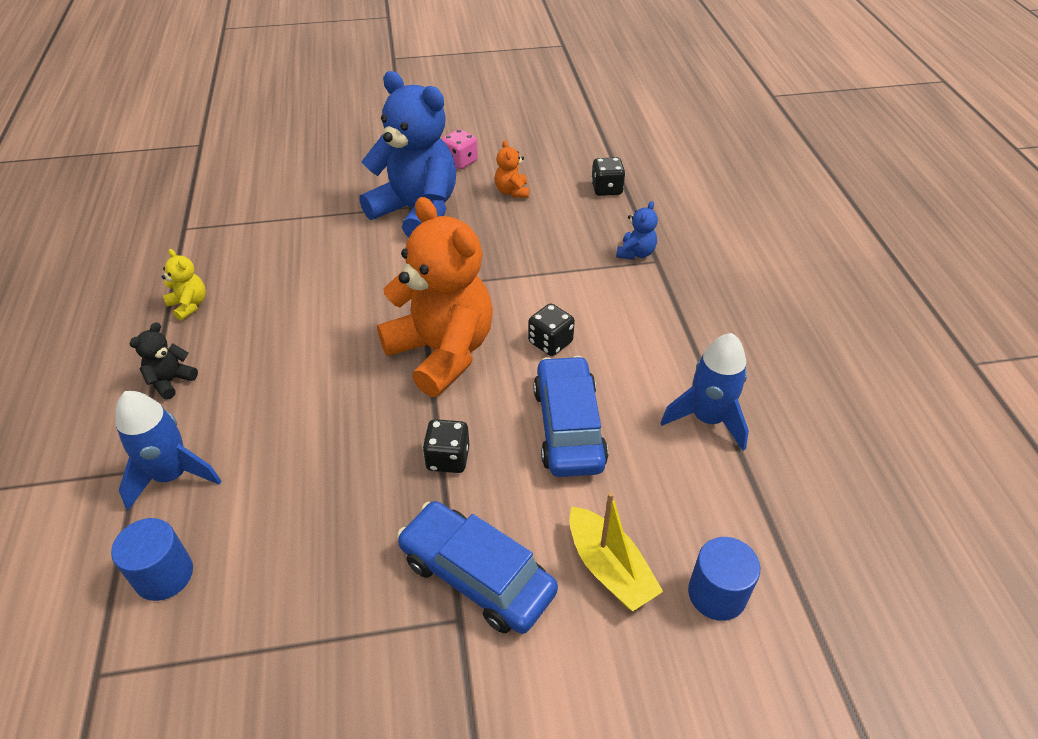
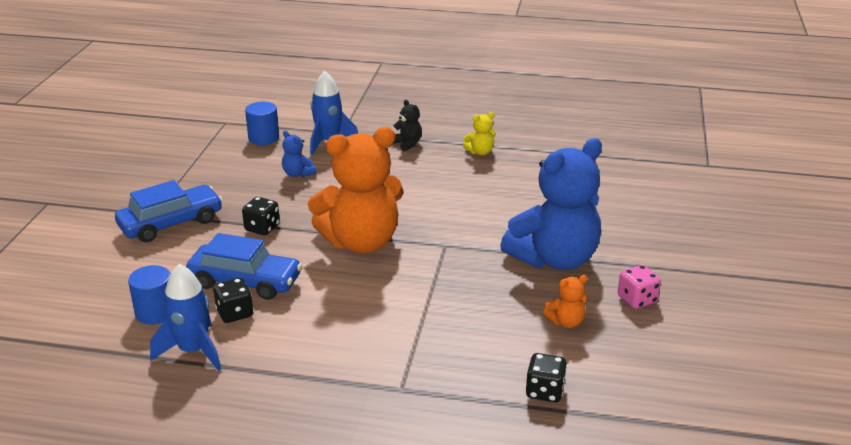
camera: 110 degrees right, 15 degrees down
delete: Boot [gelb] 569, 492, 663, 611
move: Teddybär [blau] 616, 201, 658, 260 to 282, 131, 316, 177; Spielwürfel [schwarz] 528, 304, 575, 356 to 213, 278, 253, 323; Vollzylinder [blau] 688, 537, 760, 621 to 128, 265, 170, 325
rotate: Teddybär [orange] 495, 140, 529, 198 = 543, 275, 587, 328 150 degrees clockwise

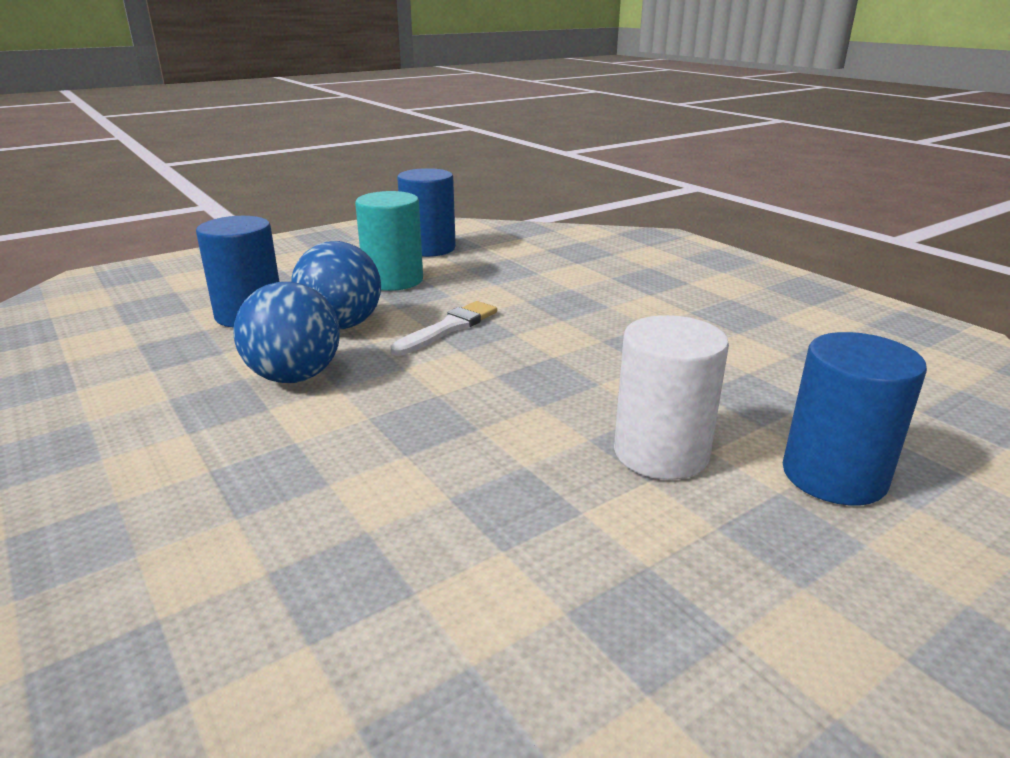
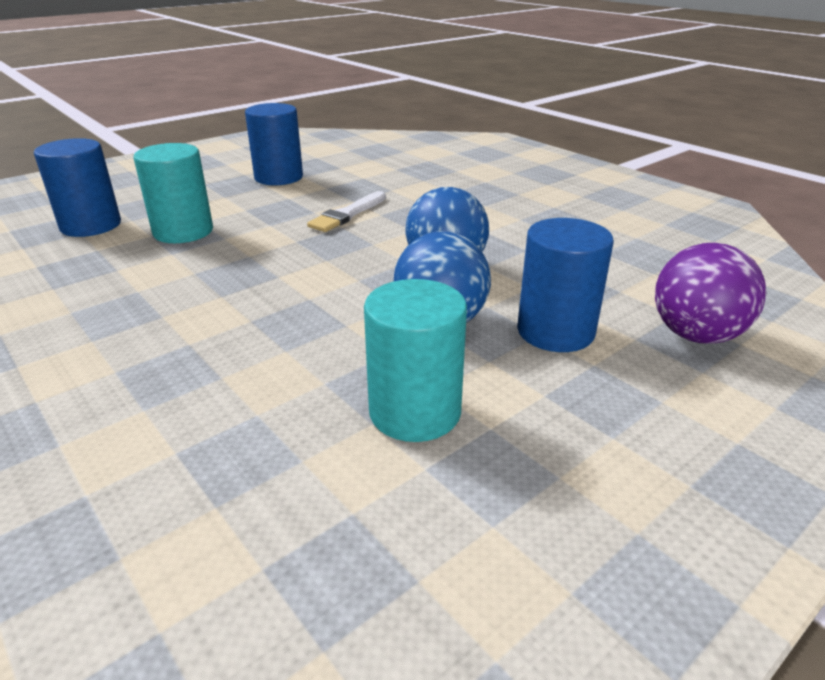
camera: 175 degrees right, 5 degrees up
insert: Ball [lila] 655, 243, 766, 344
move: Vollzylinder [blau] 397, 168, 456, 257 to 245, 103, 303, 185; Pinsel [weiß] 390, 301, 497, 356 to 307, 191, 386, 232
recolor: Vollzylinder [weiß] 614, 315, 729, 480 to Vollzylinder [türkis] 134, 143, 213, 243

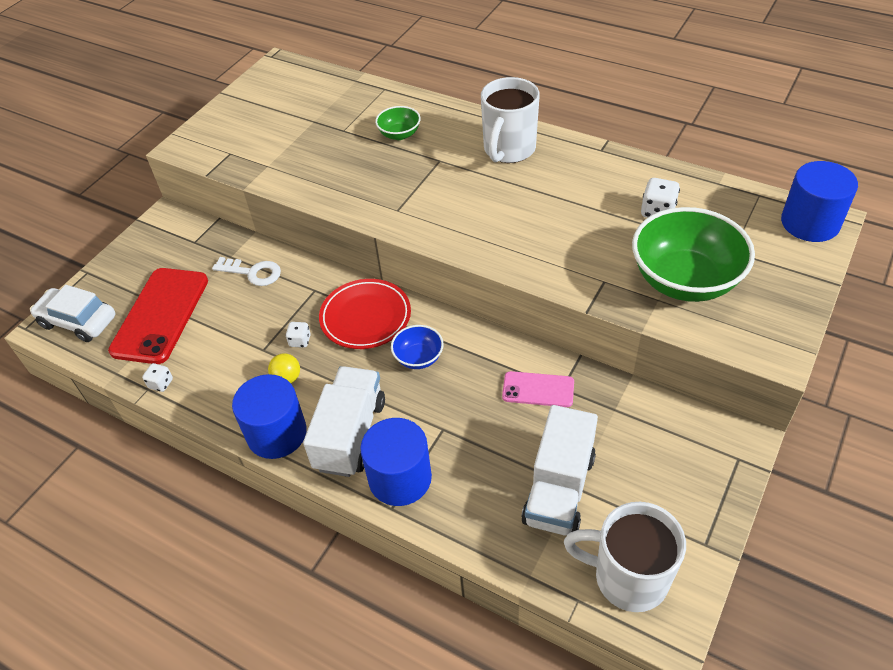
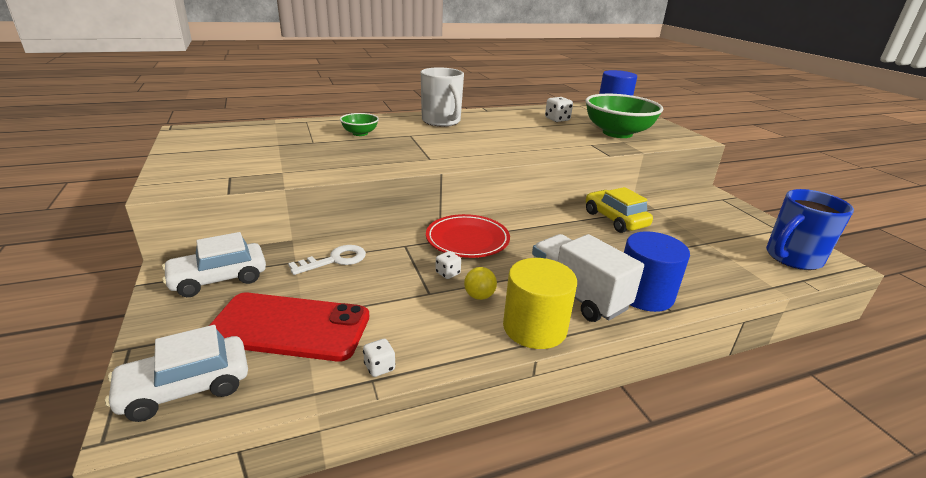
camera: 55 degrees left, 20 degrees down
delete: Schüssel [blau] 391, 325, 443, 369; Lastwagen [weiß] 521, 405, 598, 535
insert: Auto [weiß] 162, 232, 266, 297
replace: Handy [rosa] 502, 371, 574, 407 to Auto [gelb] 586, 187, 653, 233
recolor: Vollzylinder [blau] 232, 374, 307, 459 to Vollzylinder [gelb] 503, 258, 577, 349; Tasse [weiß] 564, 502, 686, 612 to Tasse [blau] 766, 189, 854, 270
rotate: Handy [rot] 108, 268, 208, 364 = 209, 293, 369, 361 45 degrees counterclockwise

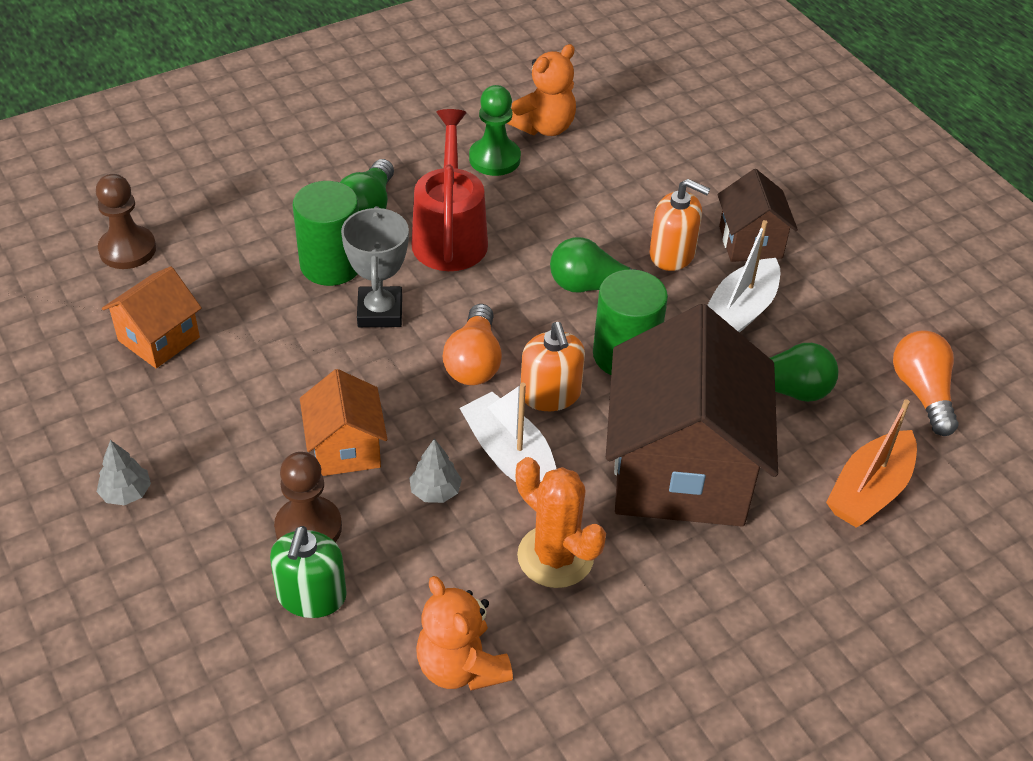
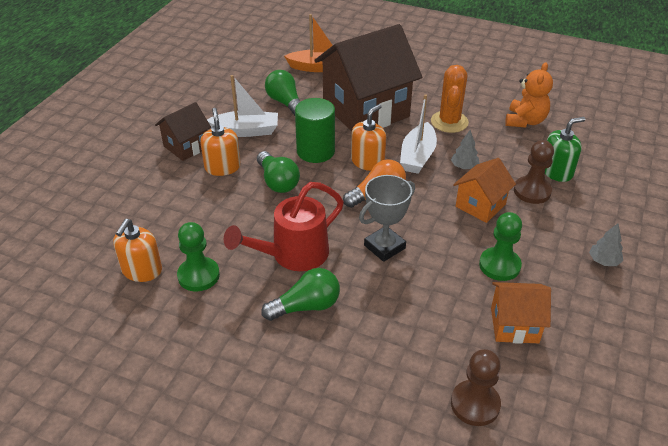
camera: 125 degrees left, 5 degrees down
delete: Vollzylinder [grün] 292, 181, 359, 286; Glühbirne [orange] 893, 330, 959, 436
insert: Bauer [grün] 479, 212, 522, 281
replace: Teddybär [orange] 507, 44, 576, 136 to Seifenspender [orange] 113, 219, 162, 282

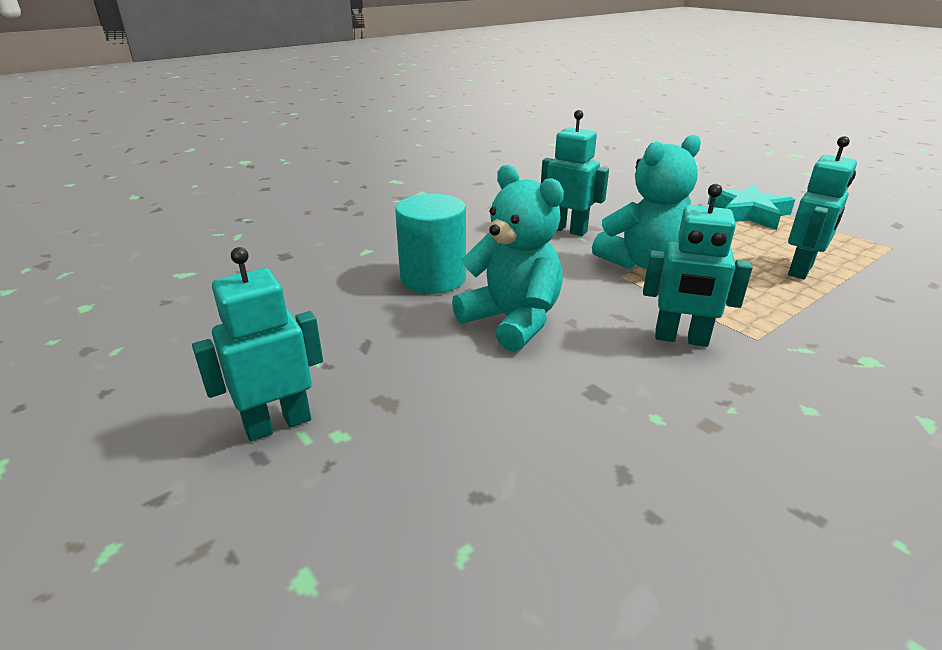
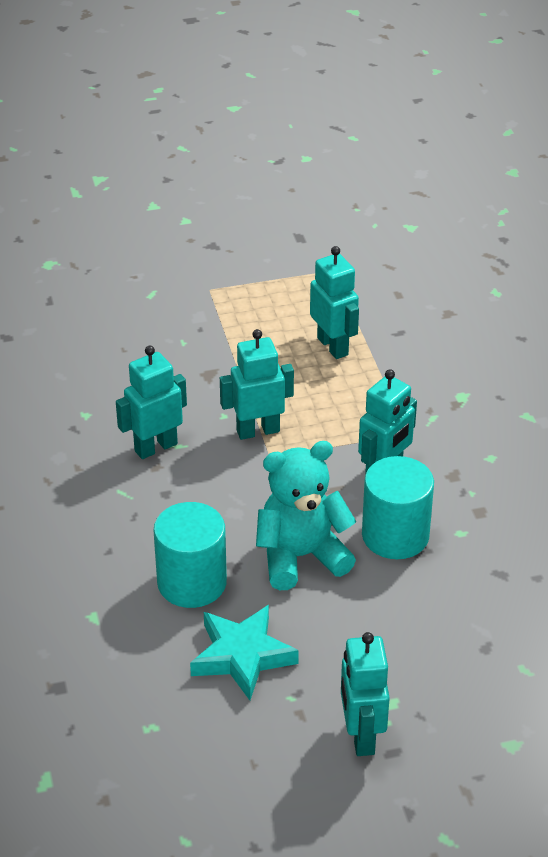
camera: 65 degrees left, 10 degrees up
insert: Vollzylinder [türkis] 362, 456, 434, 559
move: Stern [türkis] 708, 184, 795, 230 to 190, 605, 299, 700
replace: Teddybär [türkis] 592, 135, 701, 270 to Roboter [türkis] 220, 329, 294, 440

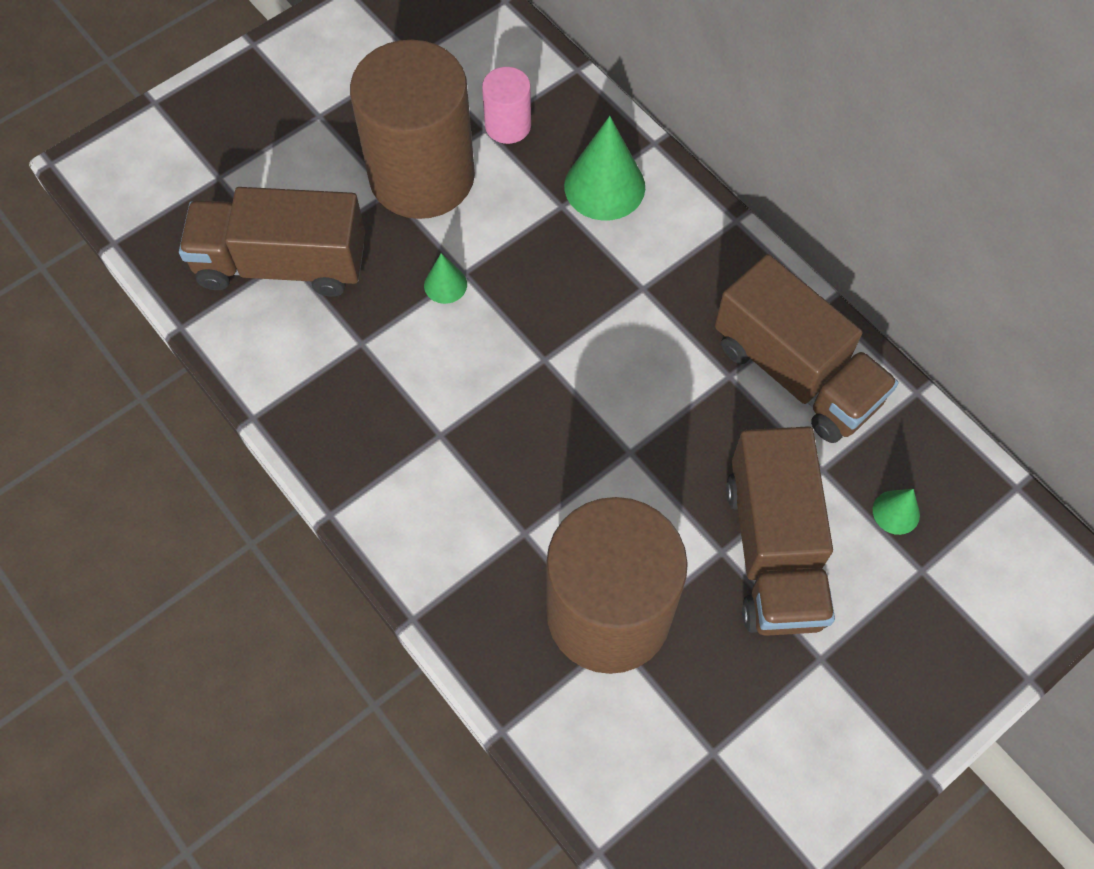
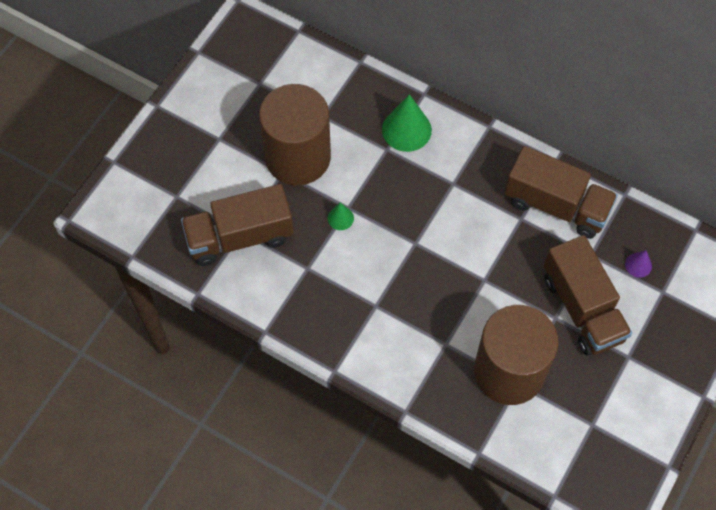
camera: 20 degrees left, 0 degrees up
delete: Vollzylinder [rosa] 482, 67, 531, 144
recolor: Kegel [grün] 873, 489, 920, 535 to Kegel [lila] 625, 250, 652, 278

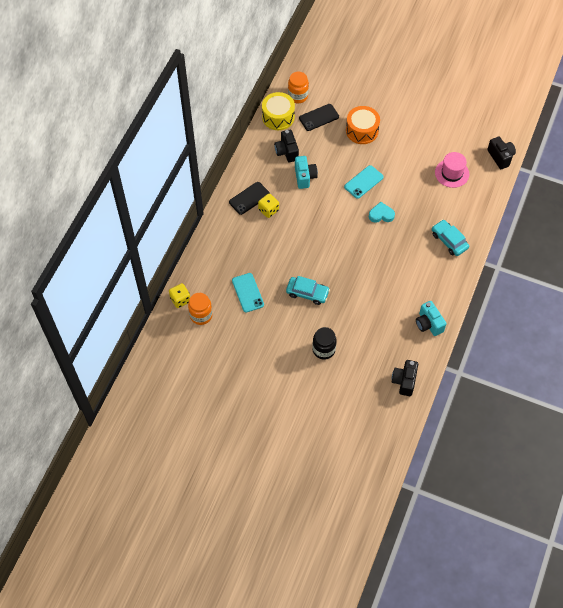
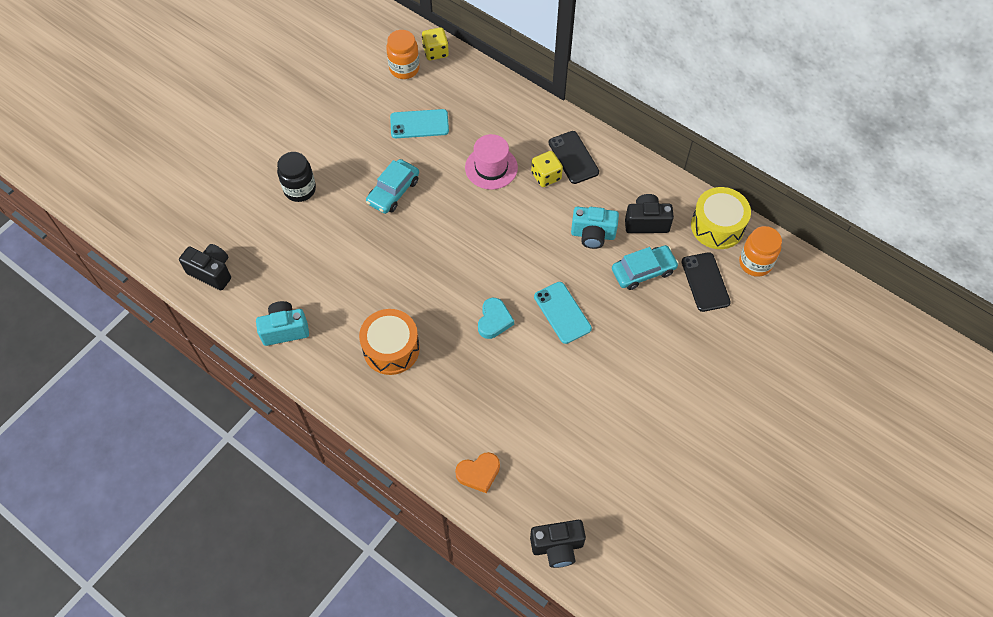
camera: 105 degrees right, 0 degrees up
insert: Herz [orange] 455, 452, 500, 493
move: Trommel [orange] 346, 106, 380, 144 to 359, 309, 420, 375; Hut [rosa] 435, 152, 469, 188 to 465, 134, 518, 190; Auto [türkis] 432, 220, 469, 256 to 612, 245, 679, 290

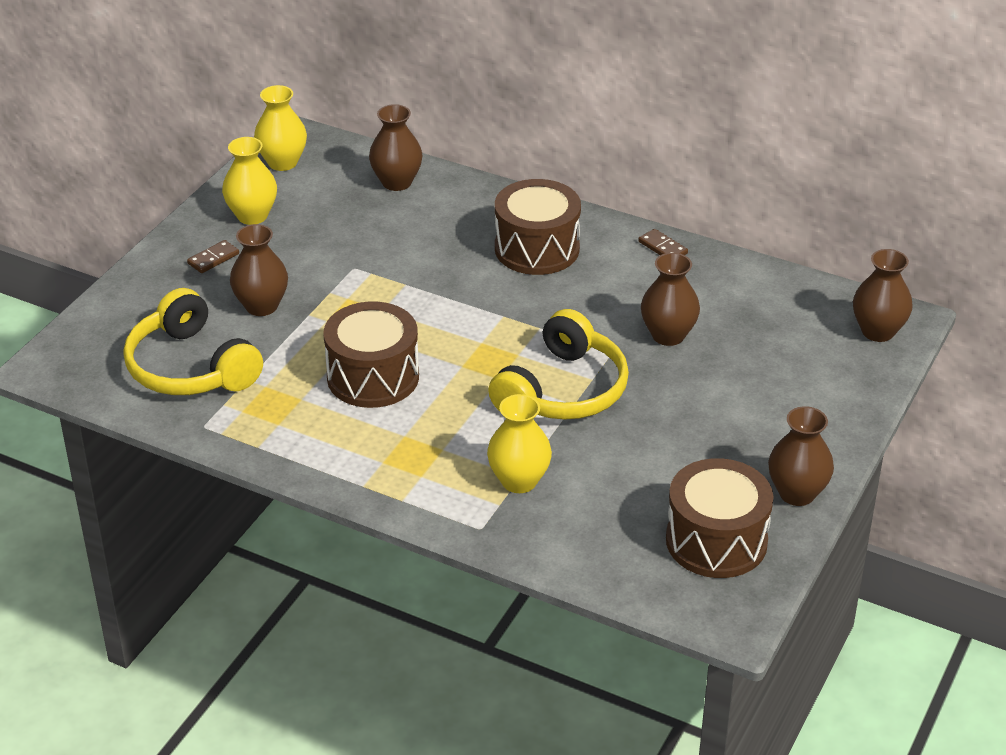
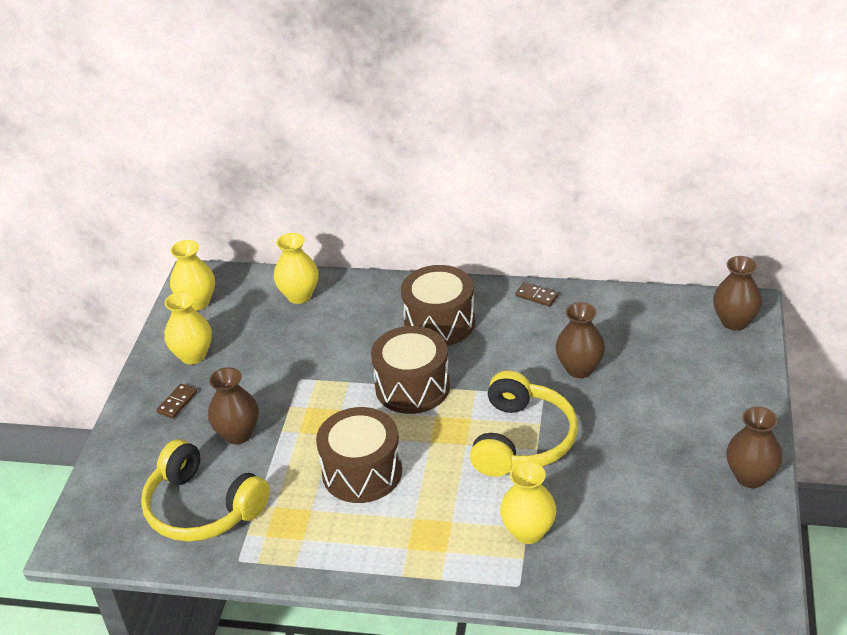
camera: 15 degrees left, 0 degrees up
move: Trommel [braun] 666, 458, 774, 578 to 371, 326, 450, 414
recolor: Vase [braun] 369, 104, 422, 191 to Vase [gelb] 274, 233, 319, 304

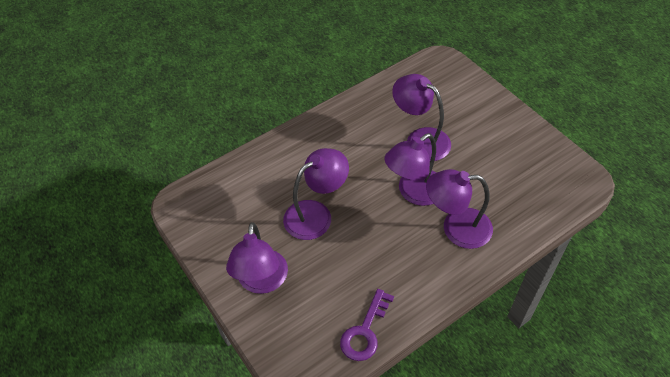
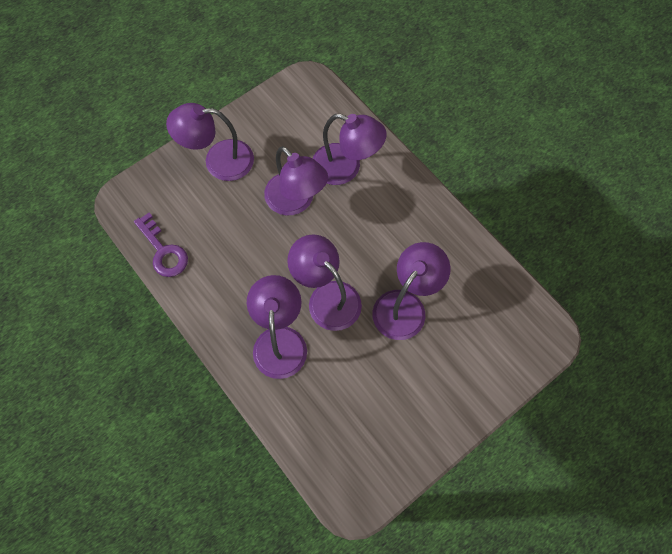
camera: 85 degrees right, 15 degrees up
insert: Lampe [lila] 313, 114, 387, 185
rotate: Schlüssel [lila] 340, 289, 394, 361 = 134, 213, 188, 277 150 degrees counterclockwise

